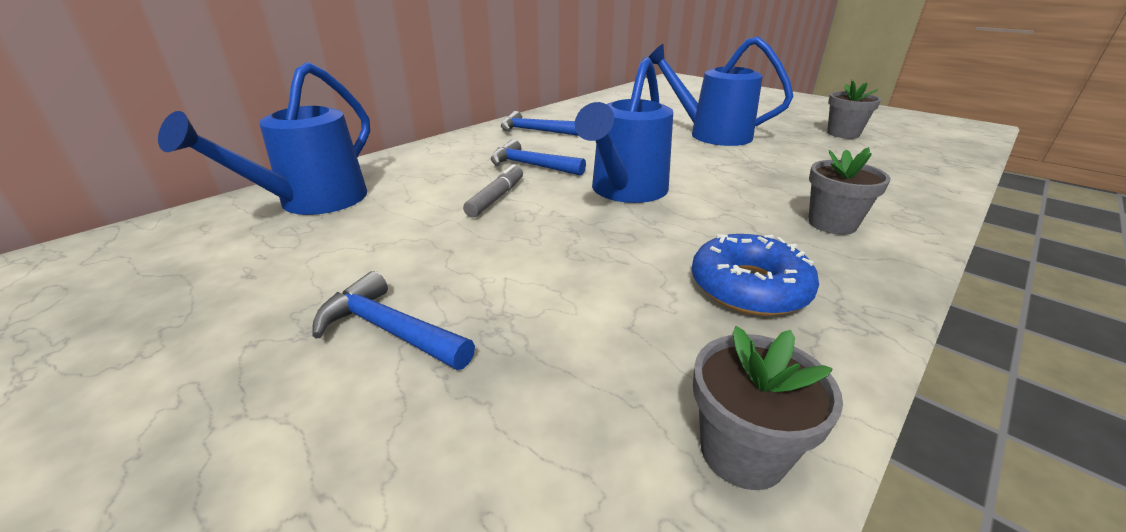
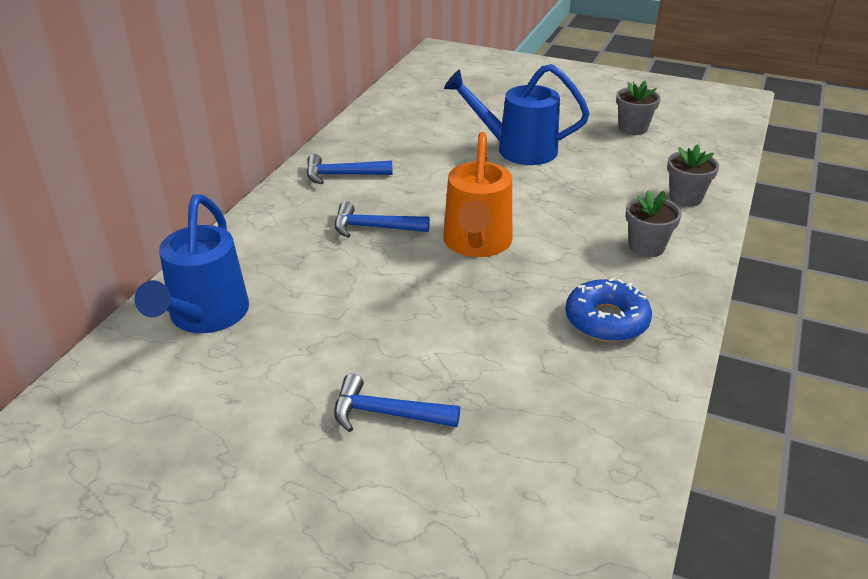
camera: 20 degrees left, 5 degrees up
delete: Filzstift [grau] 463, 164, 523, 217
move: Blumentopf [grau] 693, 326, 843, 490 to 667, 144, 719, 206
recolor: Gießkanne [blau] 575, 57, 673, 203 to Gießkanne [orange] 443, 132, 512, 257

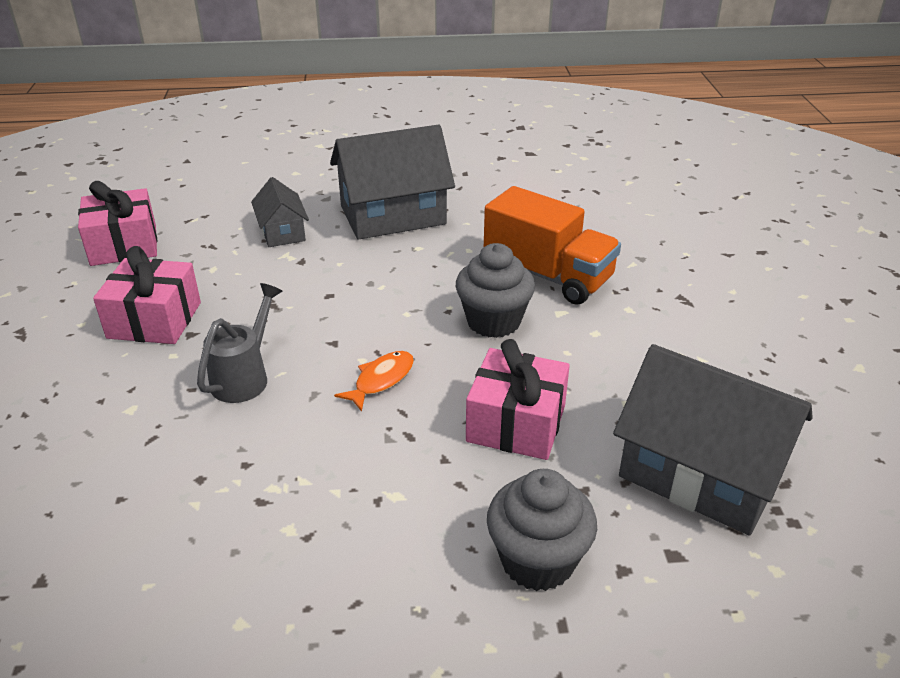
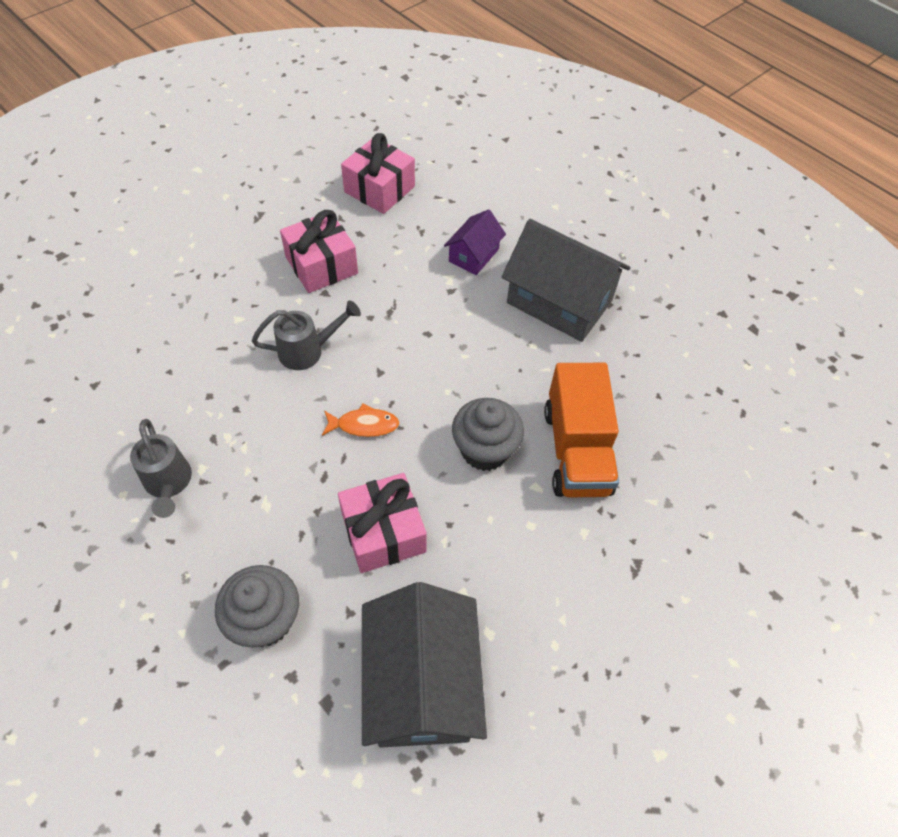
camera: 50 degrees right, 20 degrees up
insert: Gießkanne [grau] 130, 419, 192, 518
recolor: Haus [grau] 251, 177, 309, 247 to Haus [lila] 444, 209, 506, 275

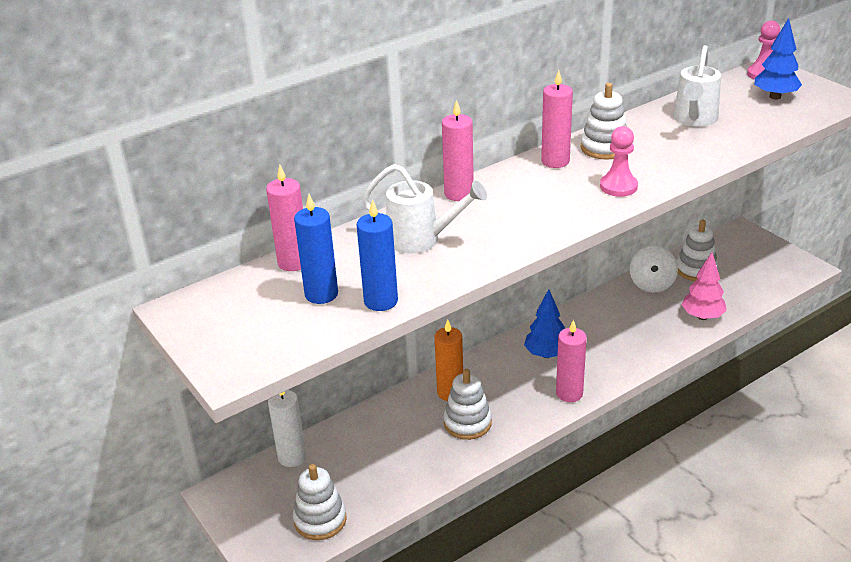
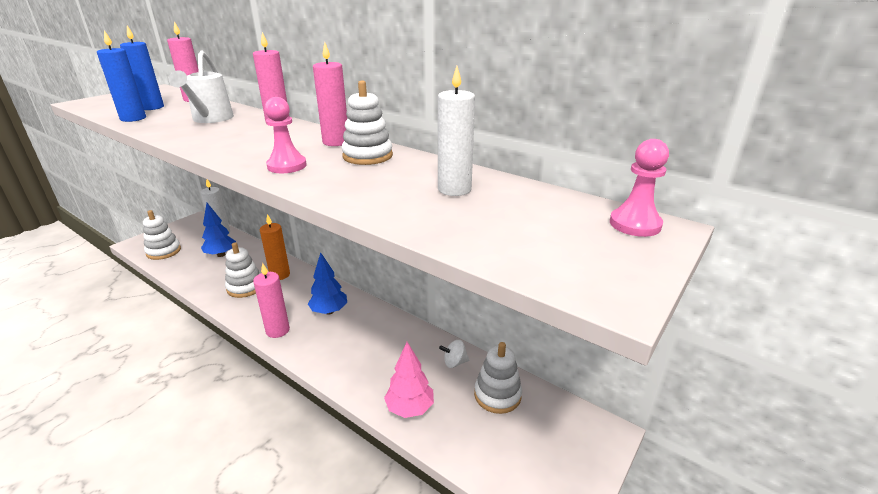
camera: 70 degrees right, 5 degrees down
move: Baum [blau] 755, 18, 802, 100 to 201, 203, 236, 257
replace: Gießkanne [weiß] 673, 45, 721, 127 to Kerze [weiß] 438, 66, 475, 196
resize: Kreisel [weiß] 630, 245, 678, 293 = 439, 340, 470, 368 x0.59

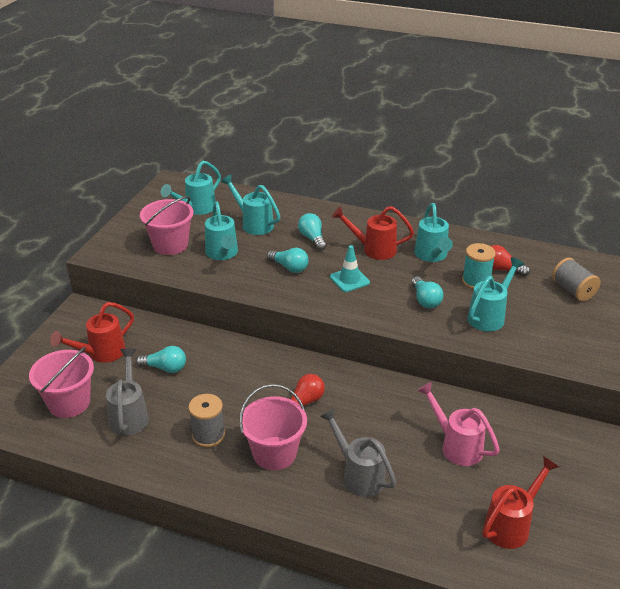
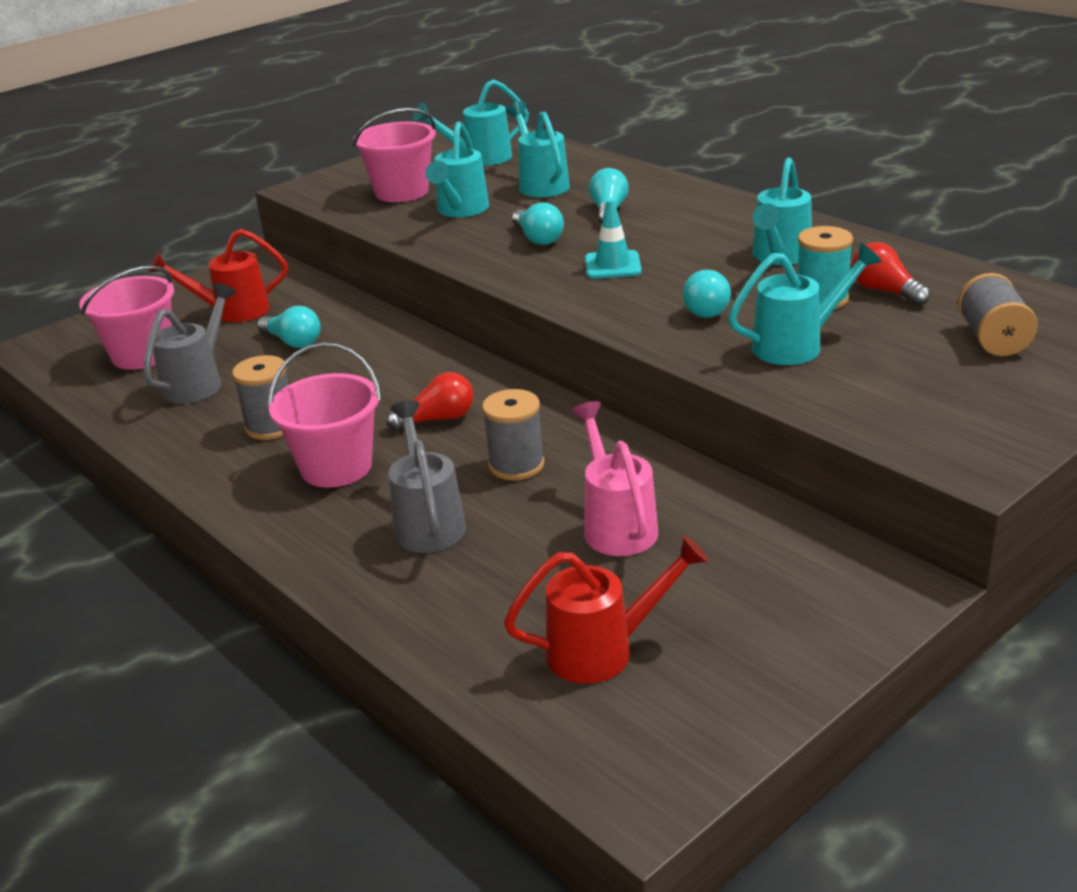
camera: 30 degrees right, 5 degrees down
delete: Gießkanne [rot] 332, 206, 414, 260
insert: Garnrolle [grau] 482, 389, 544, 480

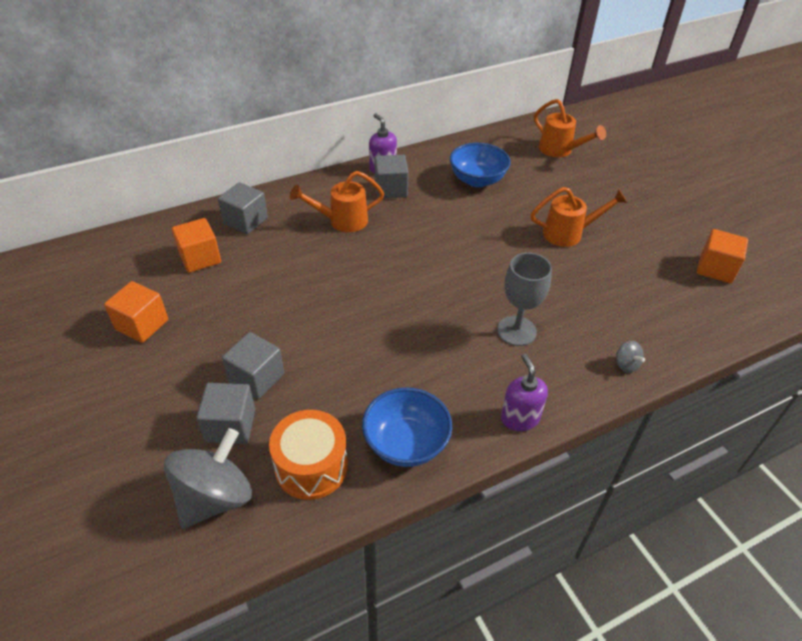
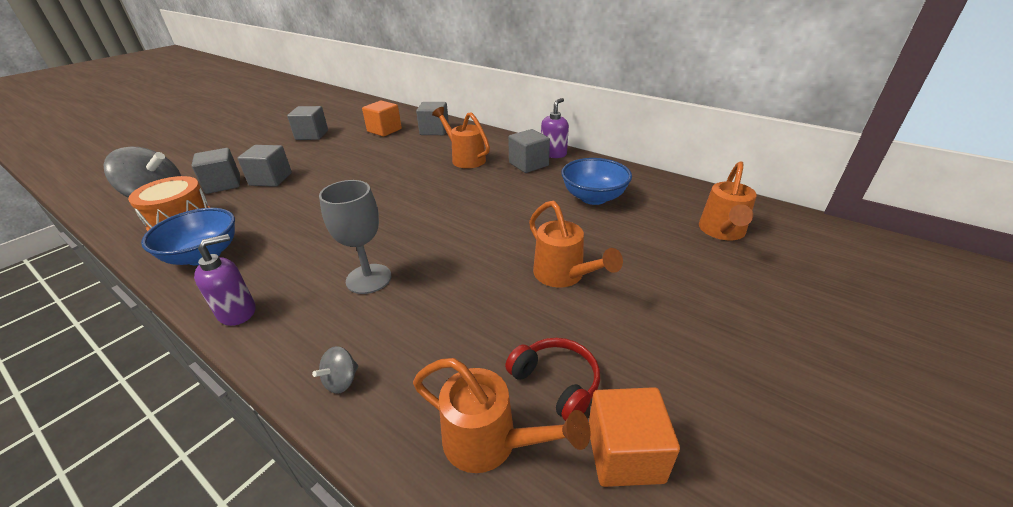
camera: 65 degrees right, 10 degrees down
insert: Kopfhörer [rot] 505, 338, 600, 421; Gießkanne [orange] 413, 358, 591, 473
recolor: Kubus [orange] 104, 281, 168, 343 to Kubus [grau] 287, 106, 328, 140

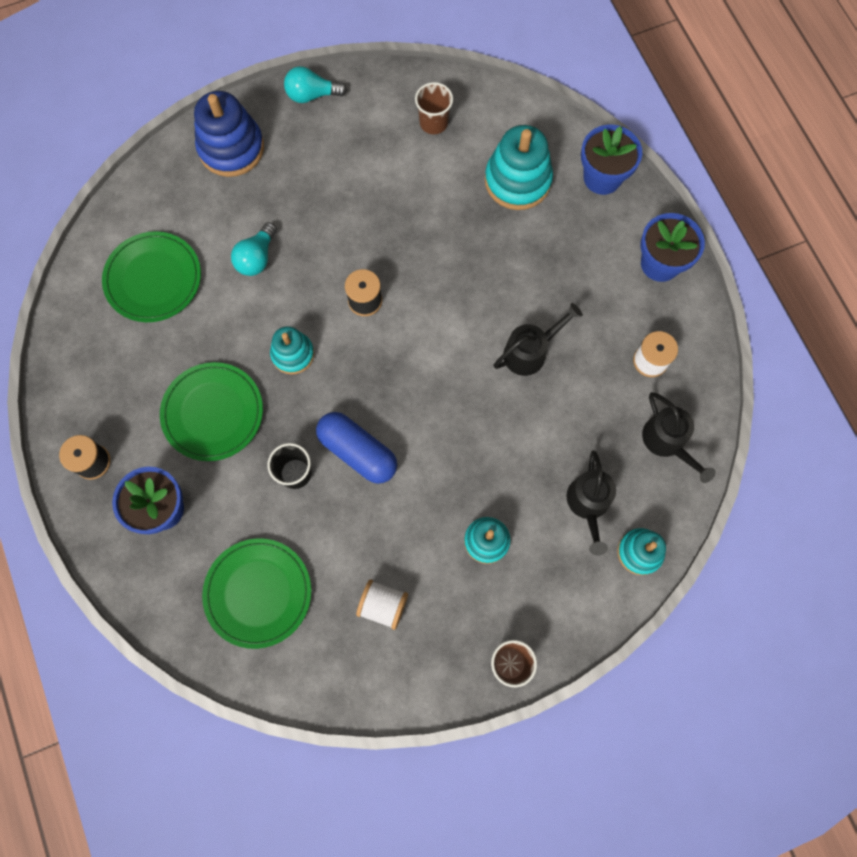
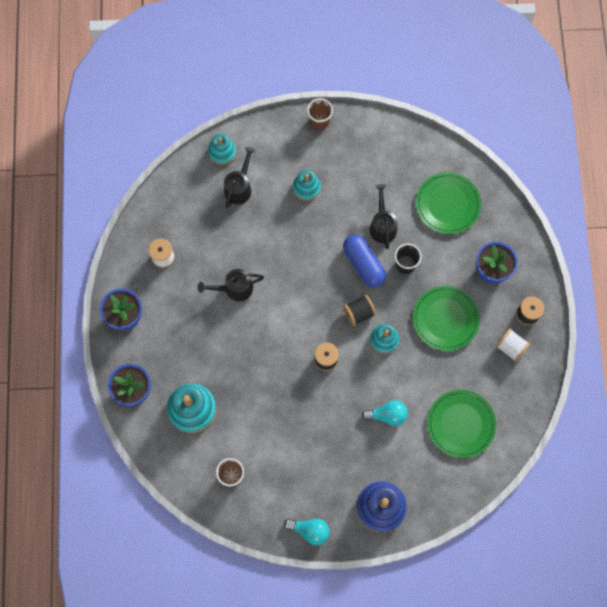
camera: 160 degrees left, 0 degrees up
insert: Garnrolle [schwarz] 343, 295, 376, 326
move: Gießkanne [schwarz] 642, 392, 716, 483 to 370, 184, 397, 249; Garnrolle [weiß] 356, 579, 408, 630 to 496, 328, 530, 362
rotate: Glühbirne [türkis] 231, 222, 277, 276 = 362, 400, 408, 426 45 degrees clockwise

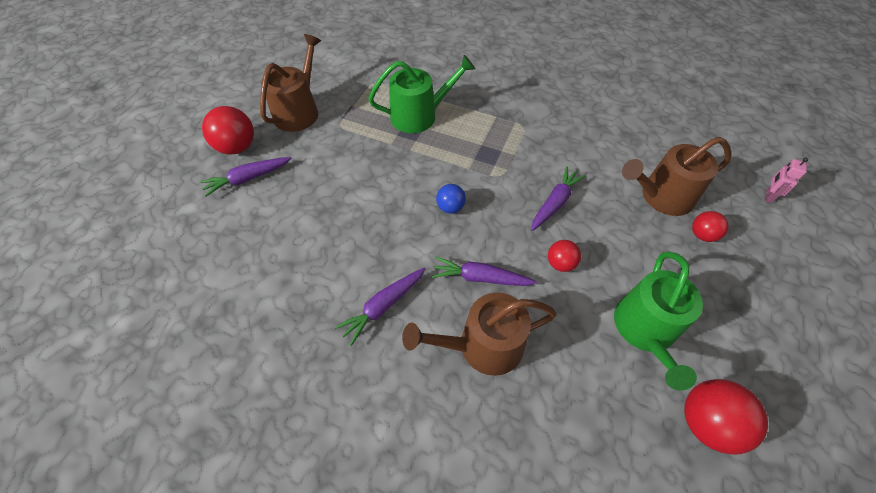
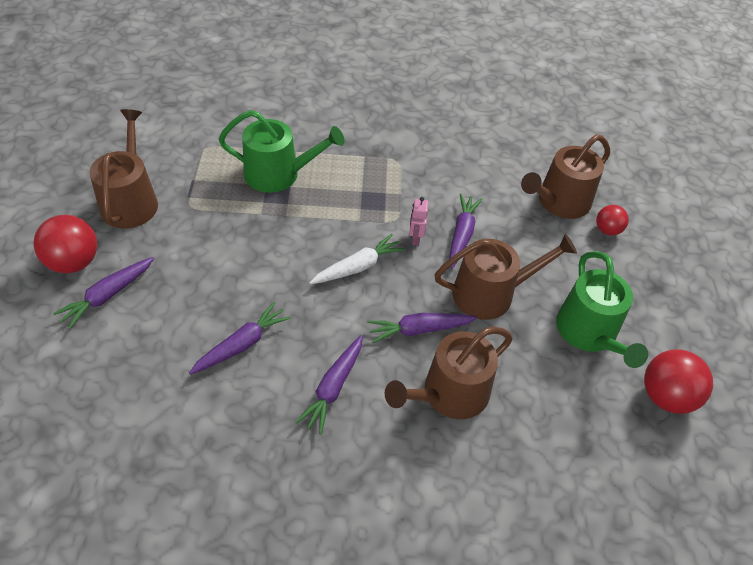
camera: 25 degrees left, 5 degrees down
insert: Karotte [lila] 189, 301, 291, 375
move: Roboter [rosa] 765, 158, 808, 203 to 409, 197, 428, 246
replace: Ball [blau] 436, 184, 466, 214 to Karotte [weiß] 310, 234, 405, 284; Ball [rot] 548, 240, 581, 272 to Gießkanne [braun] 434, 234, 577, 320
rotate: Gießkanne [grün] 368, 55, 475, 133 = 219, 110, 345, 193 45 degrees clockwise

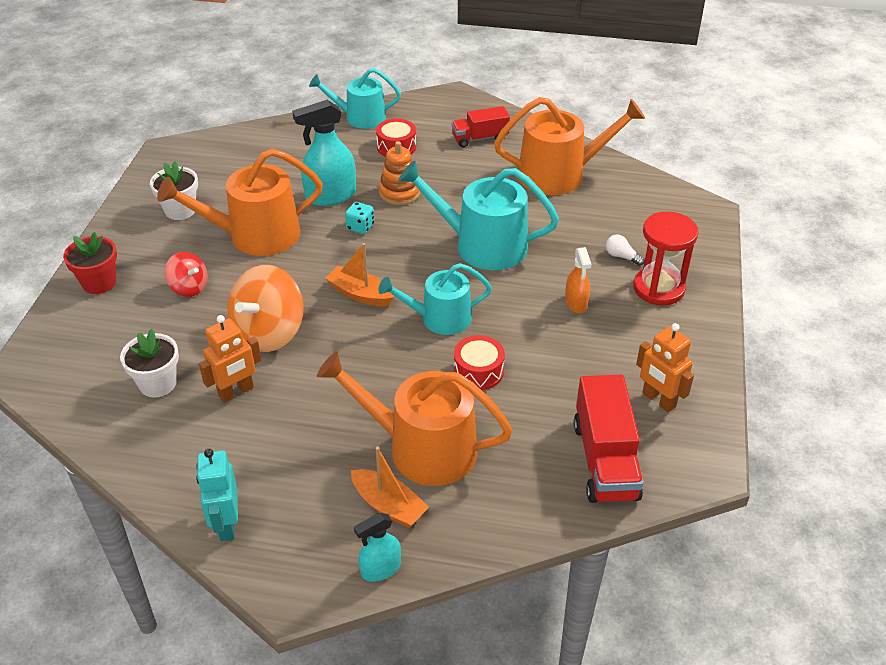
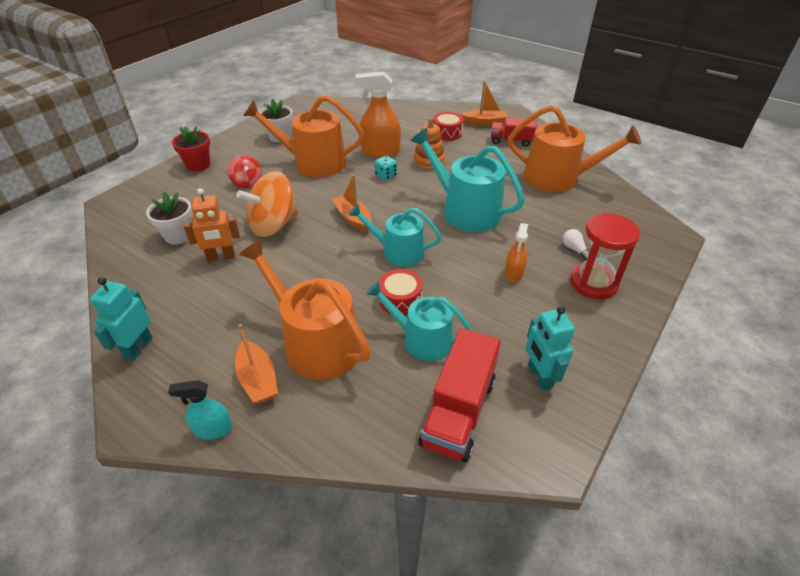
camera: 25 degrees right, 0 degrees up
insert: Boot [orange] 461, 81, 508, 126
move: Gießkanne [türkis] 309, 68, 401, 129 to 366, 281, 472, 361
recolor: Sprühflasche [türkis] 292, 100, 356, 206 to Sprühflasche [orange] 355, 72, 401, 158; Roboter [orange] 636, 323, 694, 412 to Roboter [türkis] 526, 306, 575, 390

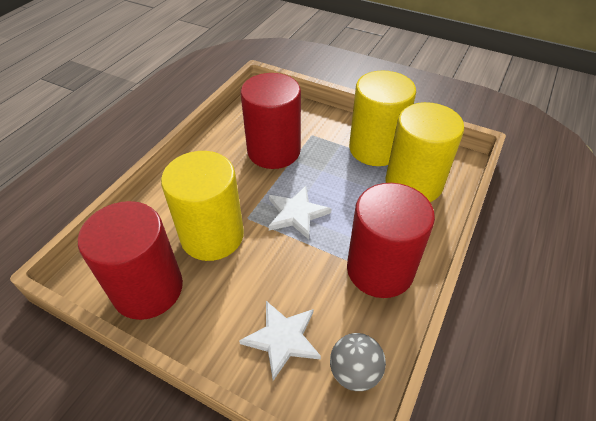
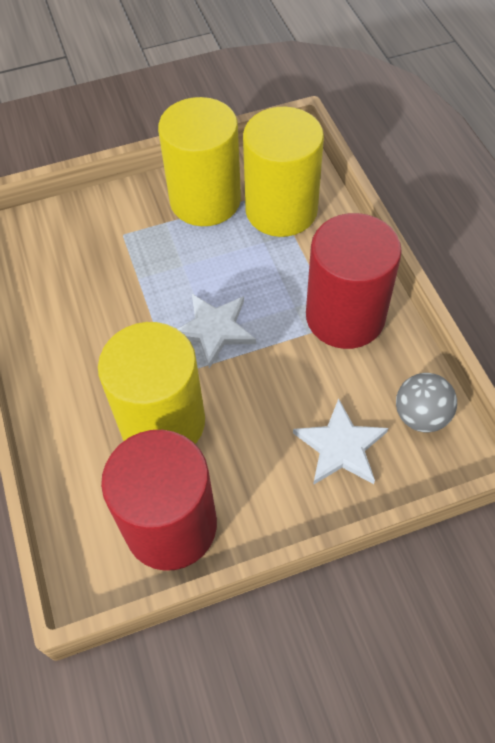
camera: 45 degrees left, 10 degrees up
delete: Vollzylinder [rot] 241, 73, 301, 169

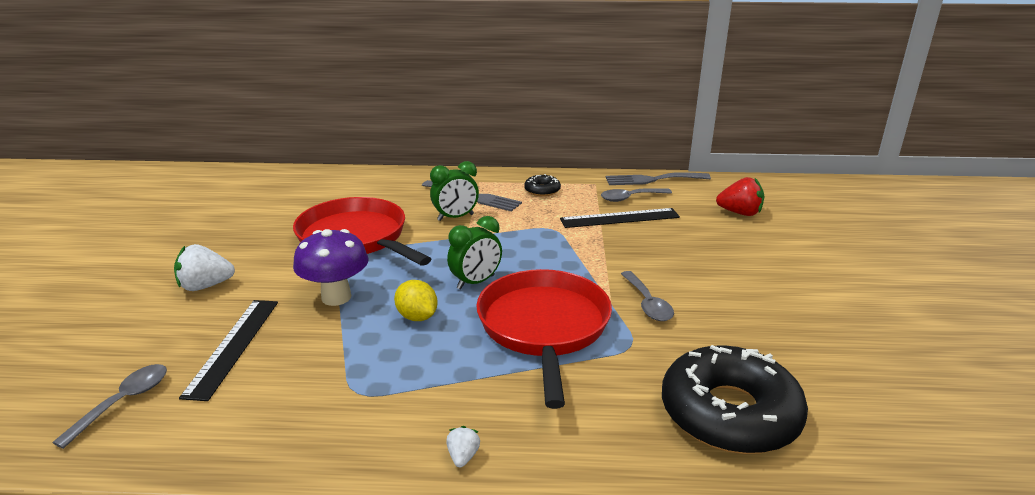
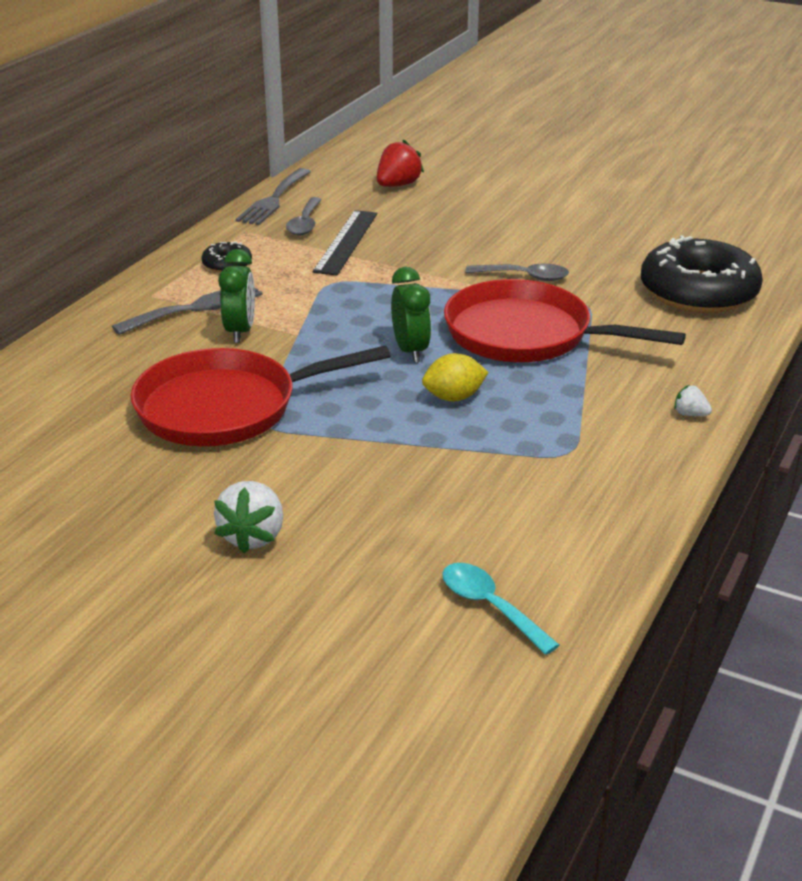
camera: 65 degrees left, 5 degrees up
delete: Pilz [lila] 293, 229, 369, 306; Lineal [schwarz] 179, 300, 278, 401
recolor: Löffel [grau] 52, 364, 167, 449 to Löffel [türkis] 442, 563, 559, 655

